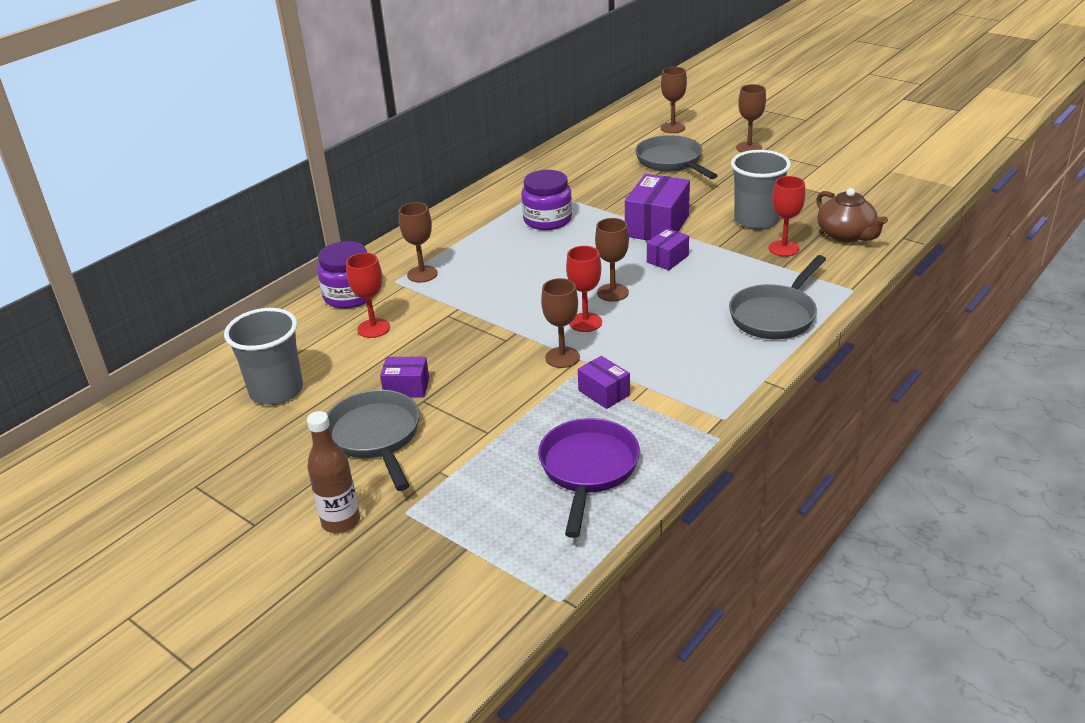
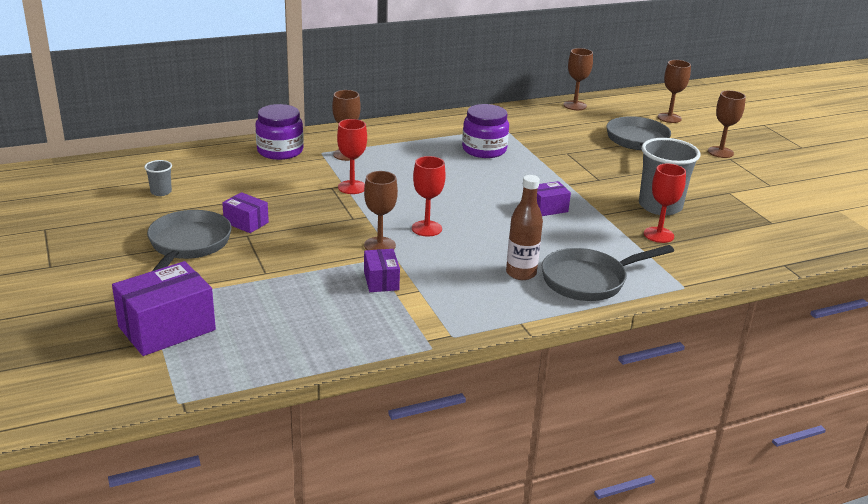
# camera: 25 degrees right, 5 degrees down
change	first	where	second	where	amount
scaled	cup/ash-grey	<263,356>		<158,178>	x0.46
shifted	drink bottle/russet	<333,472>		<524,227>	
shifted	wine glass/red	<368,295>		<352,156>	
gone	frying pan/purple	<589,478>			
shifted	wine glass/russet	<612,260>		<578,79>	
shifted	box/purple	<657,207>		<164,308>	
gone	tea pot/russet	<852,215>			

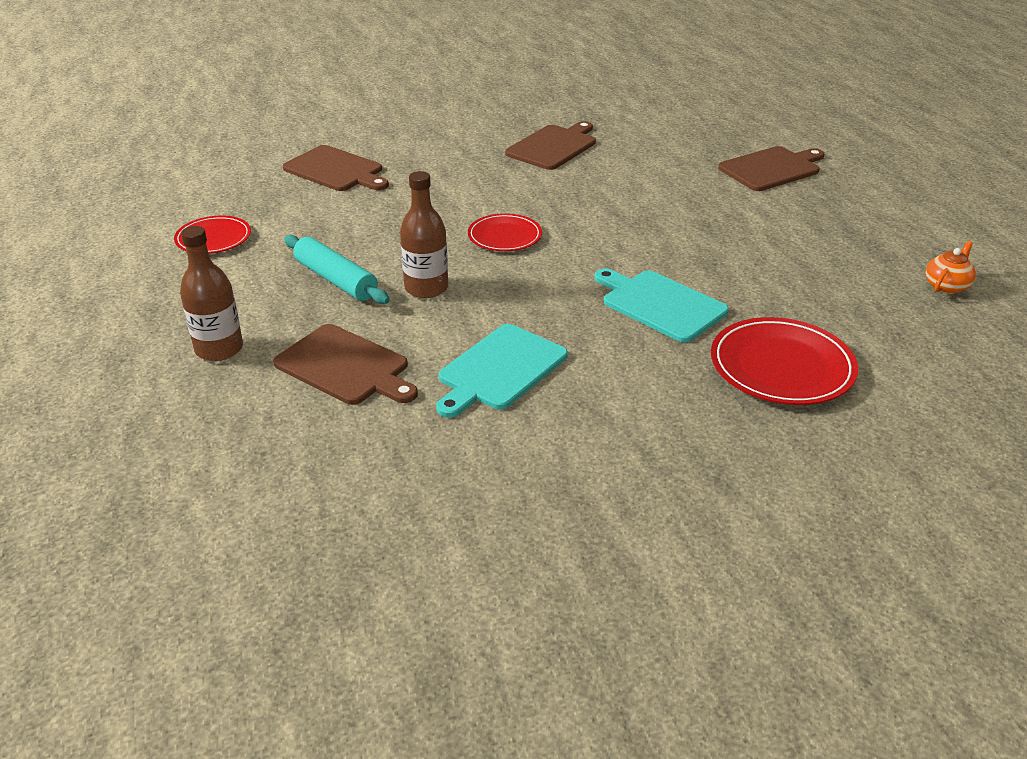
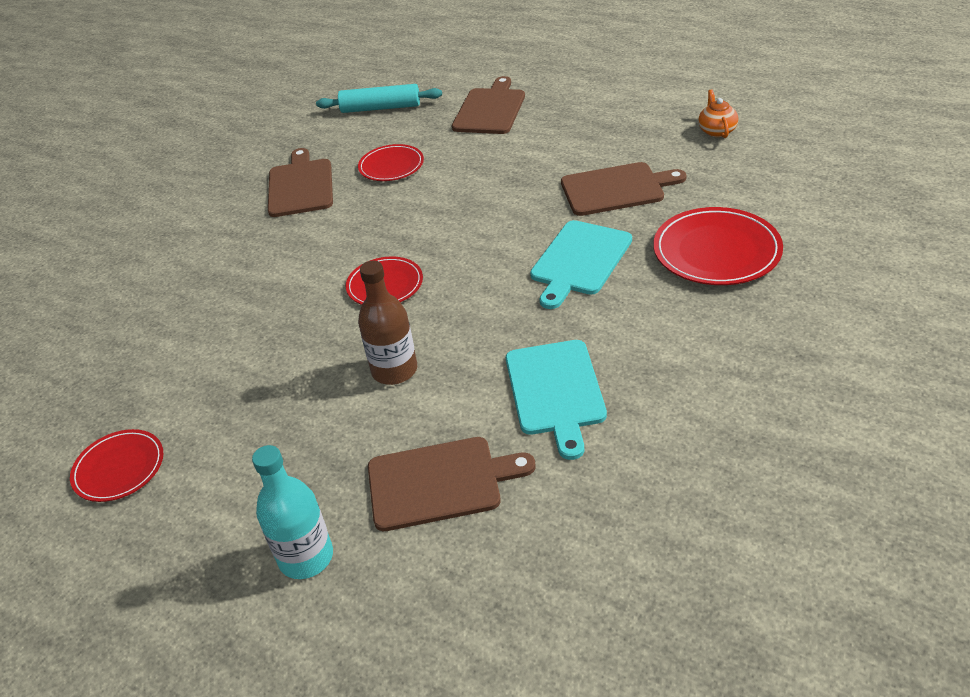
# camera: 40 degrees left, 5 degrees up
change	first	where	second	where	amount
repainted	drink bottle/russet	<211,293>	drink bottle/turquoise	<292,512>	
shifted	cutting board/russet	<336,168>		<624,189>	
shifted	dough roller/turquoise	<337,269>		<379,98>	
rotated	cutting board/turquoise	<661,305>		<581,264>	60 degrees counterclockwise
new			plate/red	<391,162>	

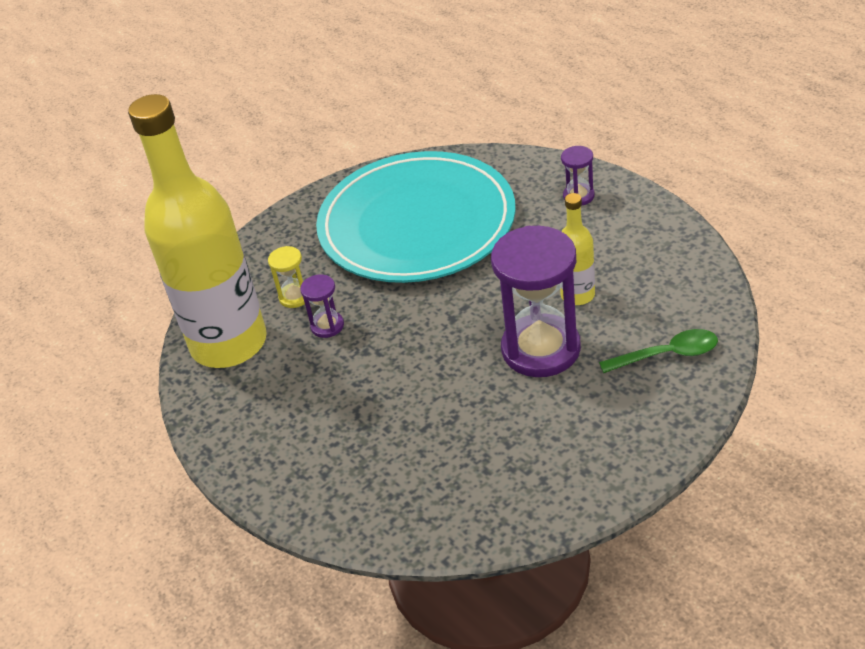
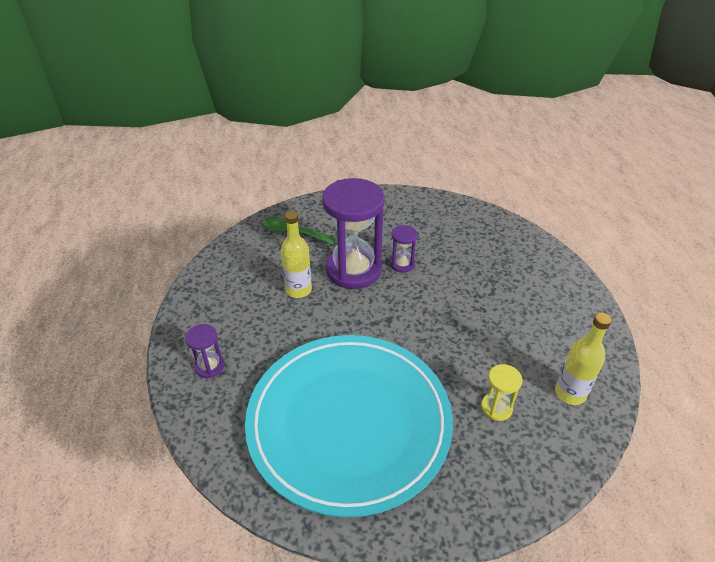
# camera: 155 degrees left, 0 degrees up
change	first	where	second	where	amount
scaled	drink bottle/golden	<197,231>		<583,359>	x0.43
shifted	sand timer/purple	<322,306>		<404,249>	

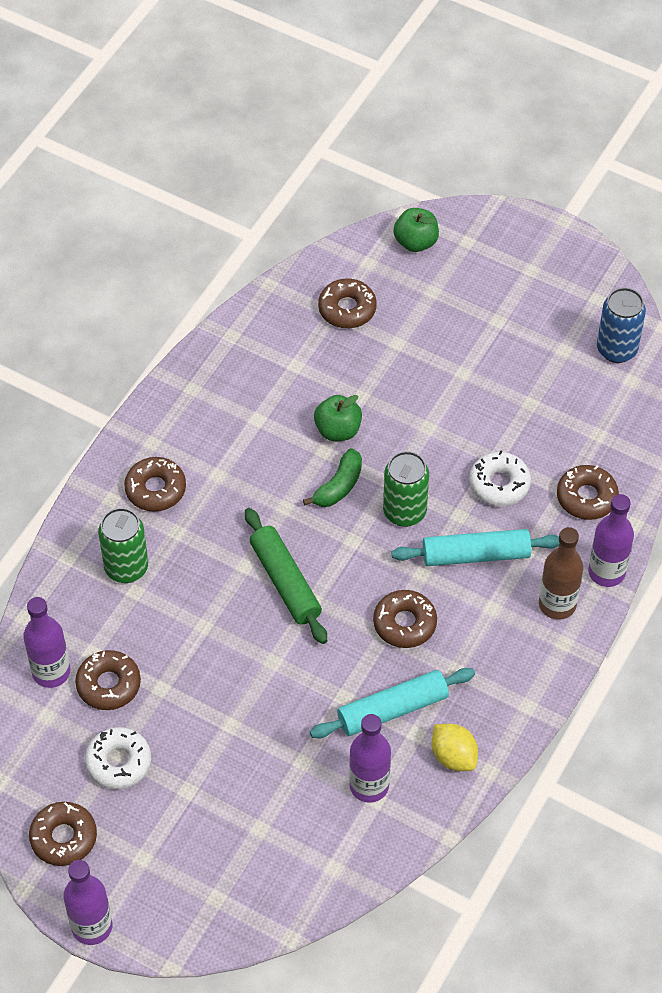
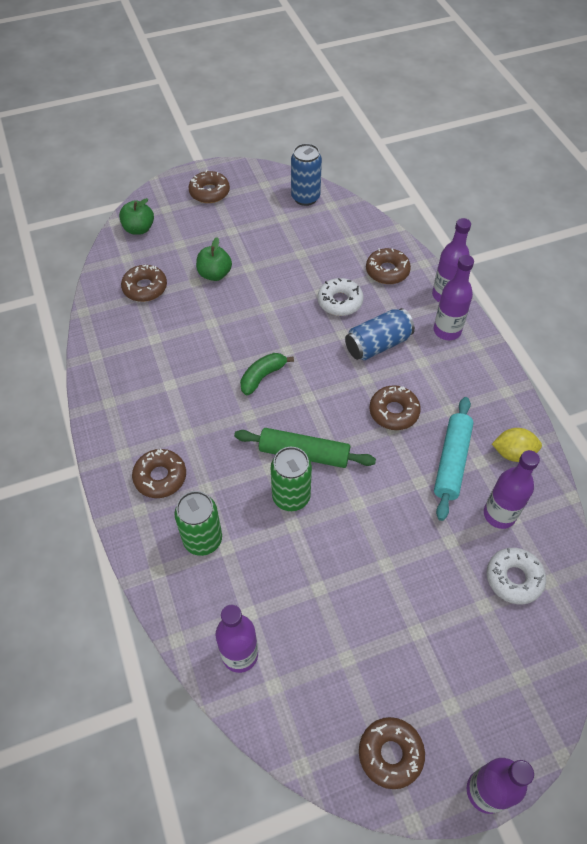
# camera: 50 degrees left, 0 degrees up
change	first	where	second	where	amount
shifted	glazed donut/russet	<108,680>		<209,186>	
shifted	glazed donut/snow-white	<118,758>		<516,576>	
rotated	banana fruit/emerald	<332,477>		<267,374>	120 degrees counterclockwise
shifted	toy apple/emerald	<338,418>		<214,259>	
shifted	soda can/emerald	<406,489>		<291,479>	
swapped	dough roller/turquoise	<475,547>	soda can/royal blue	<380,334>	
repainted	drink bottle/russet	<561,573>	drink bottle/purple	<454,297>	

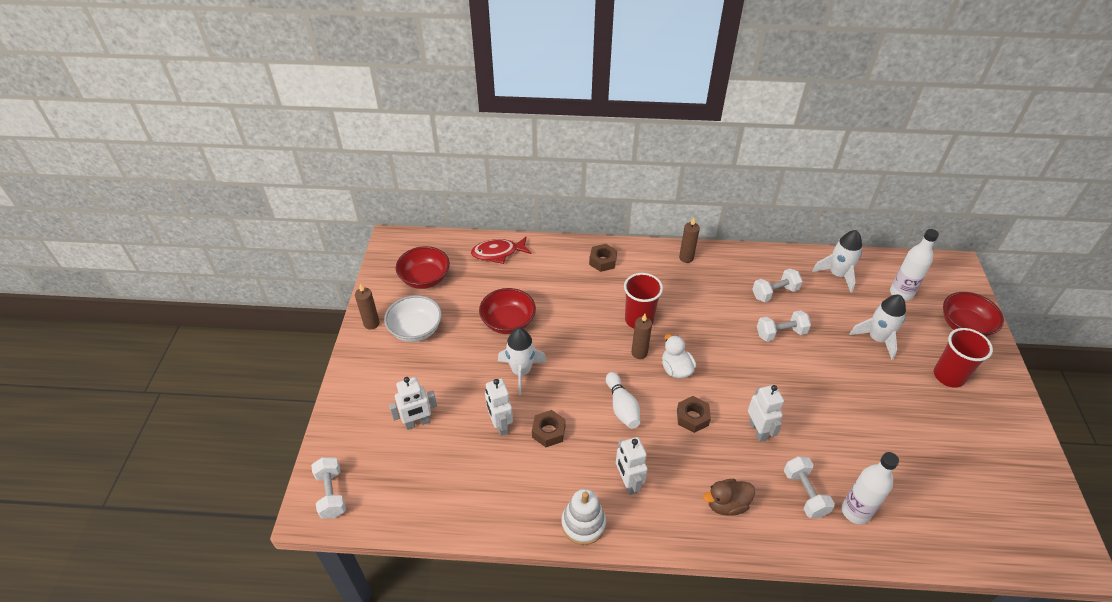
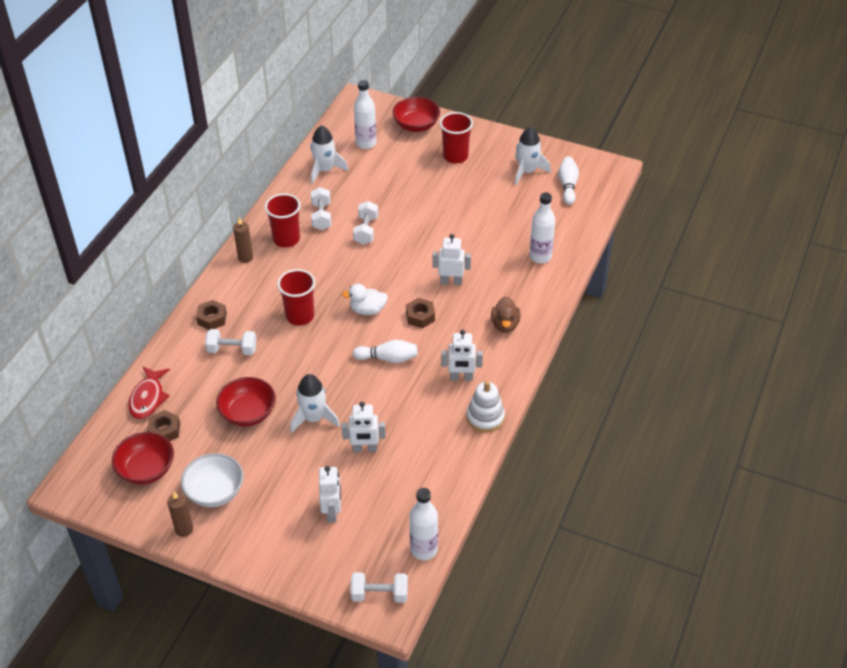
# camera: 70 degrees left, 0 degrees up
change	first	where	second	where	amount
shifted	hexagon nut/russet	<549,428>		<163,425>	
gone	pillar candle/russet	<641,336>			
shifted	free weight/snow-white	<809,487>		<231,342>	
shifted	rocket/snow-white	<877,327>		<533,156>	
new			cup/red	<283,220>	
new			drink bottle/snow-white	<424,524>	
new			bowling pin/snow-white	<568,180>	

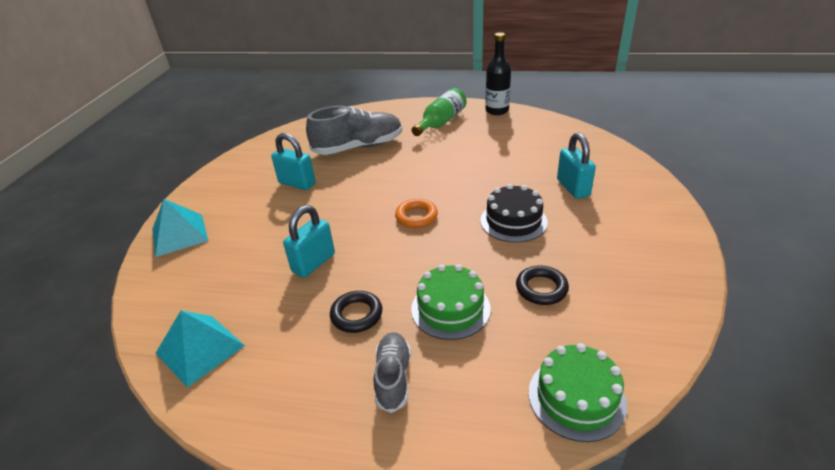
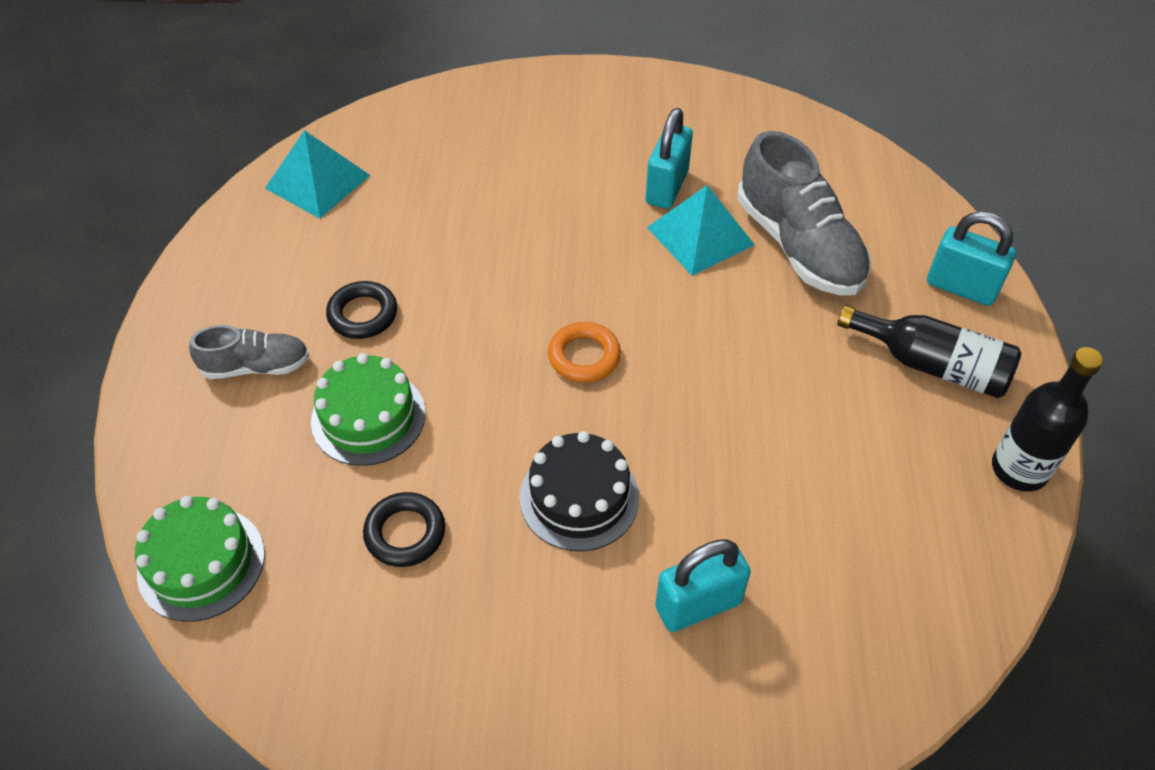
# camera: 80 degrees right, 15 degrees up
change	first	where	second	where	amount
shifted	pyramid/turquoise	<180,228>		<701,230>	
shifted	padlock/turquoise	<309,241>		<971,259>	
repainted	drink bottle/emerald	<439,112>	drink bottle/black	<929,351>	

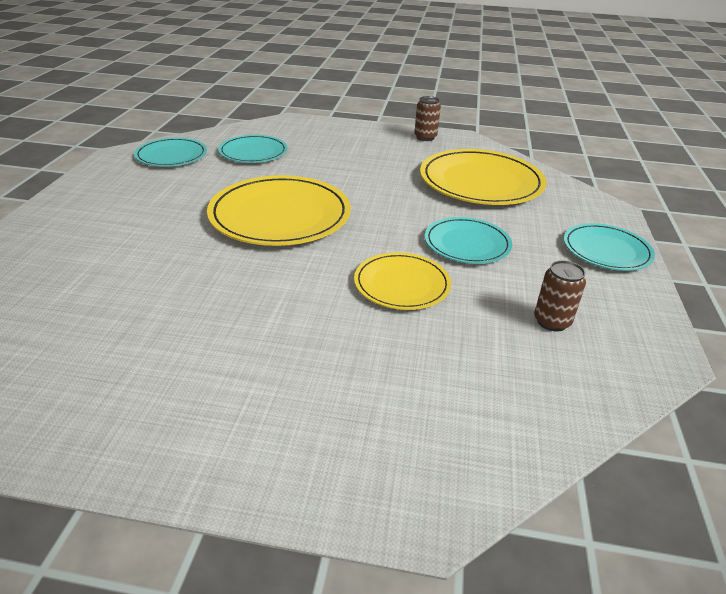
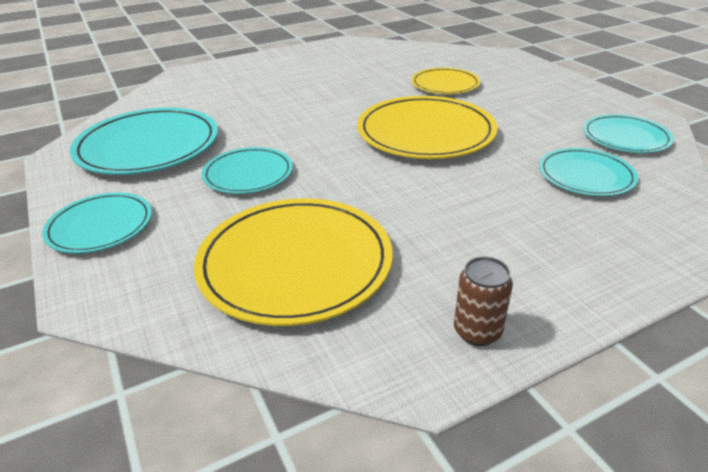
# camera: 145 degrees right, 0 degrees up
change	first	where	second	where	amount
shifted	plate/golden	<402,281>		<445,81>	
swapped	soda can/russet	<560,295>	plate/turquoise	<144,141>	

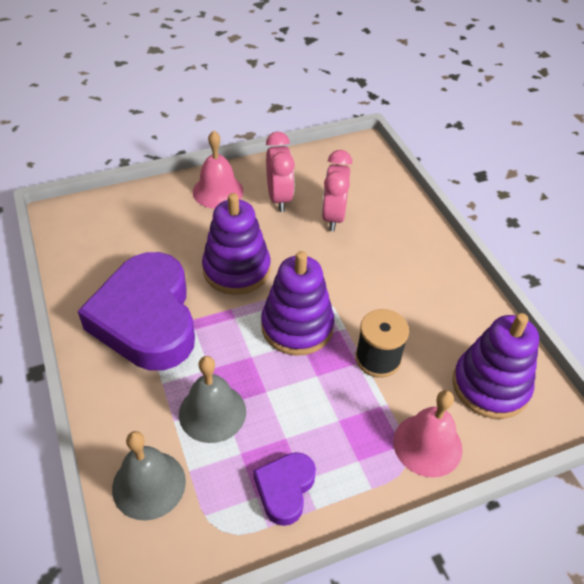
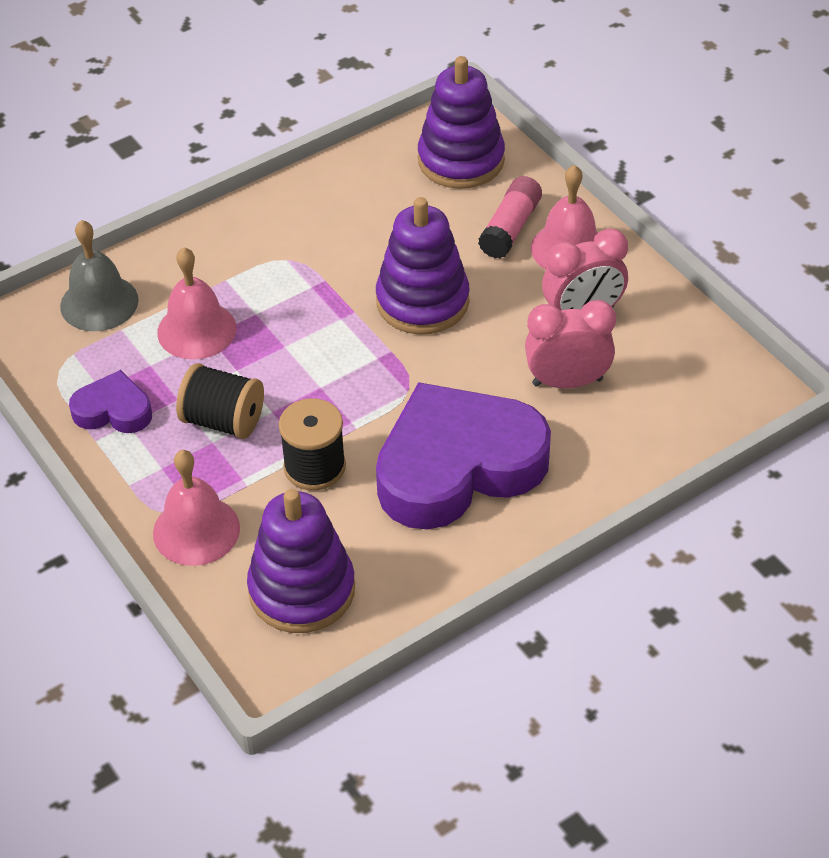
# camera: 80 degrees right, 0 degrees up
change	first	where	second	where	amount
shifted	heart shape/purple	<136,311>		<463,456>	
repainted	school bell/ash-grey	<212,399>	school bell/pink	<196,303>	
shifted	ring stacker/purple	<297,303>		<461,122>	
new			spool/black	<220,401>	
new			stick of glue/pink	<510,217>	

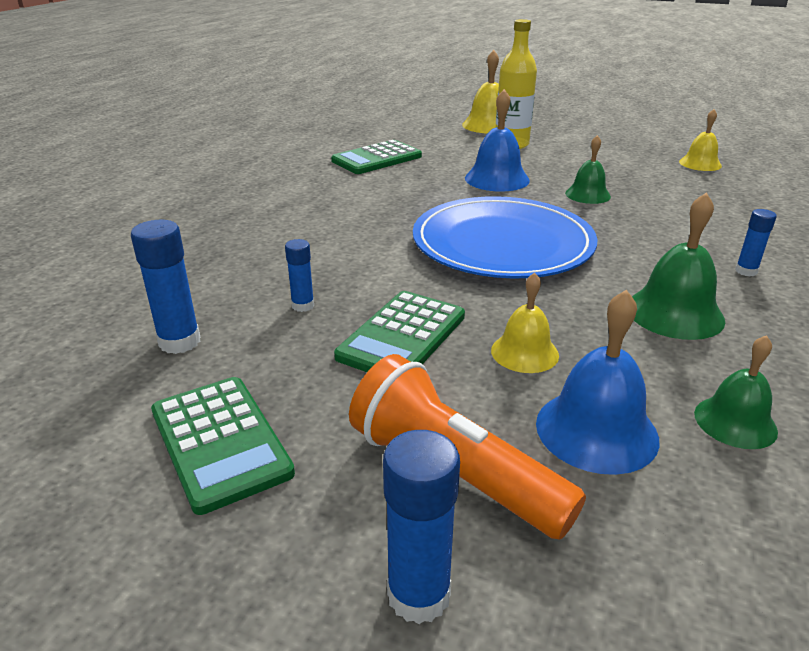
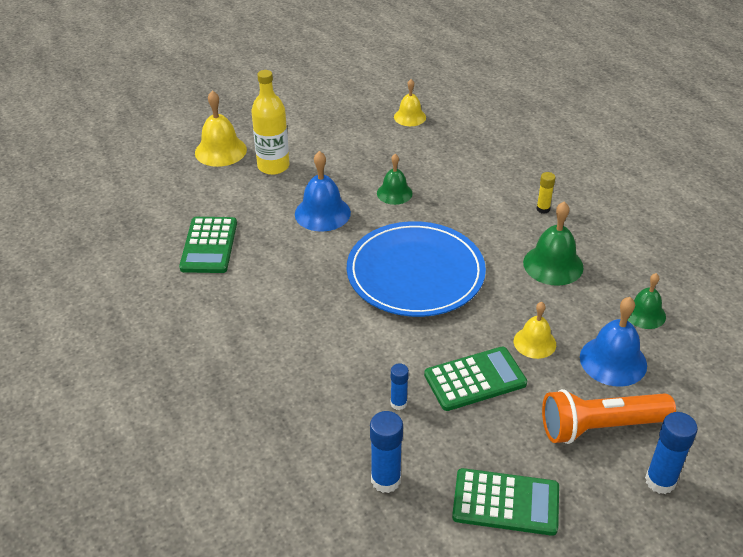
# camera: 50 degrees left, 10 degrees up
change	first	where	second	where	amount
rotated	pocket calculator/emerald	<399,331>		<475,379>	90 degrees counterclockwise
repainted	stick of glue/royal blue	<756,242>	stick of glue/golden	<546,193>	

